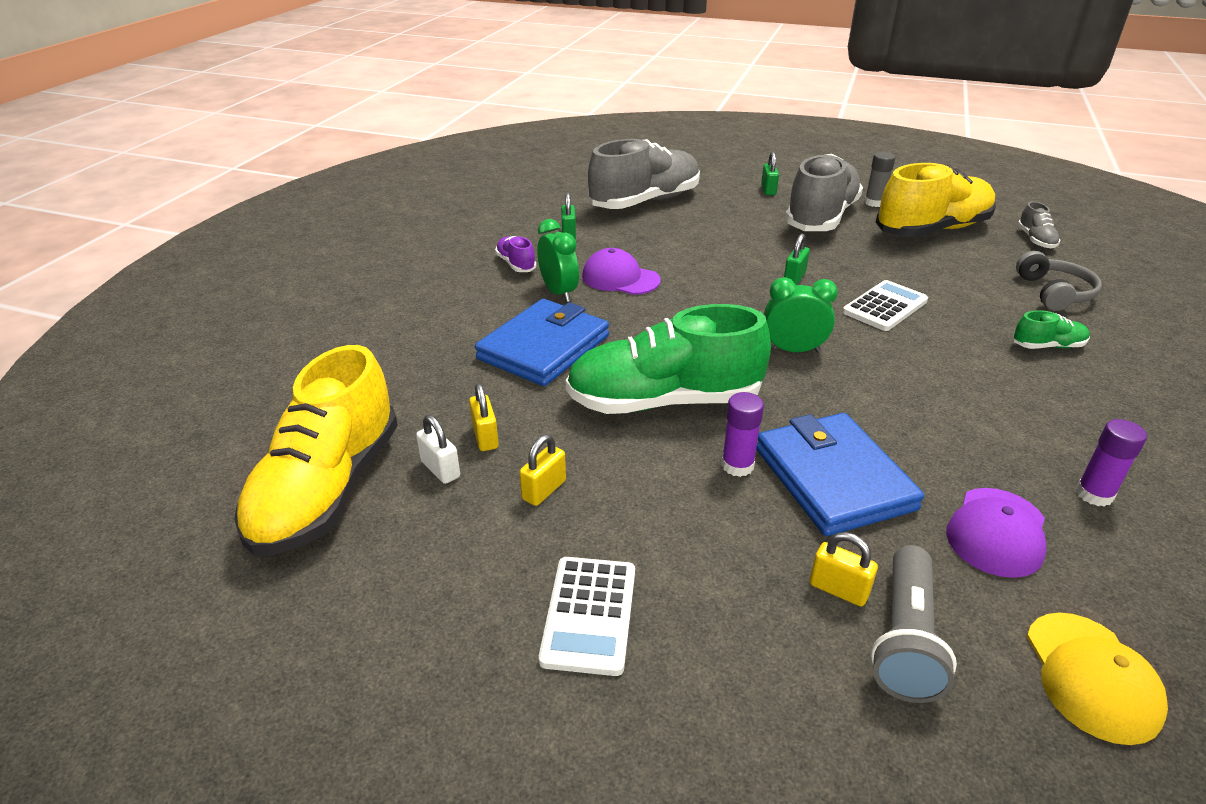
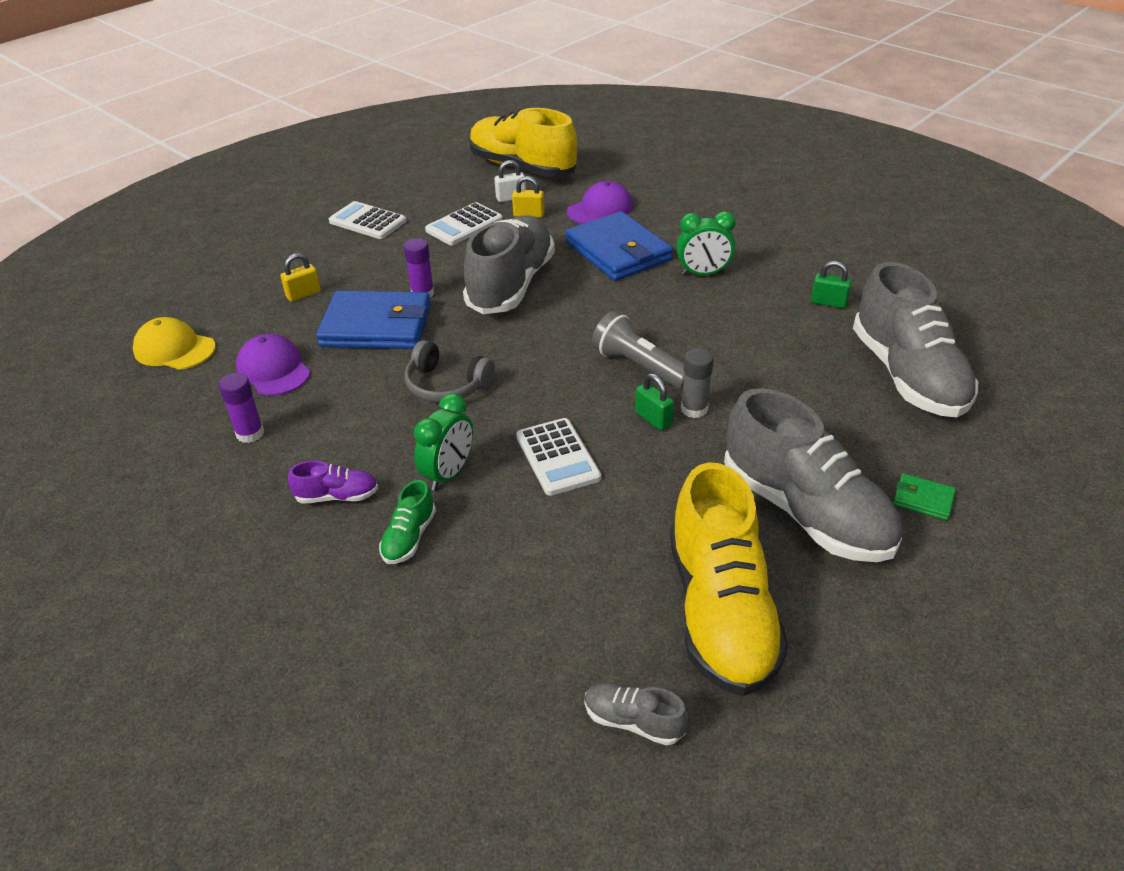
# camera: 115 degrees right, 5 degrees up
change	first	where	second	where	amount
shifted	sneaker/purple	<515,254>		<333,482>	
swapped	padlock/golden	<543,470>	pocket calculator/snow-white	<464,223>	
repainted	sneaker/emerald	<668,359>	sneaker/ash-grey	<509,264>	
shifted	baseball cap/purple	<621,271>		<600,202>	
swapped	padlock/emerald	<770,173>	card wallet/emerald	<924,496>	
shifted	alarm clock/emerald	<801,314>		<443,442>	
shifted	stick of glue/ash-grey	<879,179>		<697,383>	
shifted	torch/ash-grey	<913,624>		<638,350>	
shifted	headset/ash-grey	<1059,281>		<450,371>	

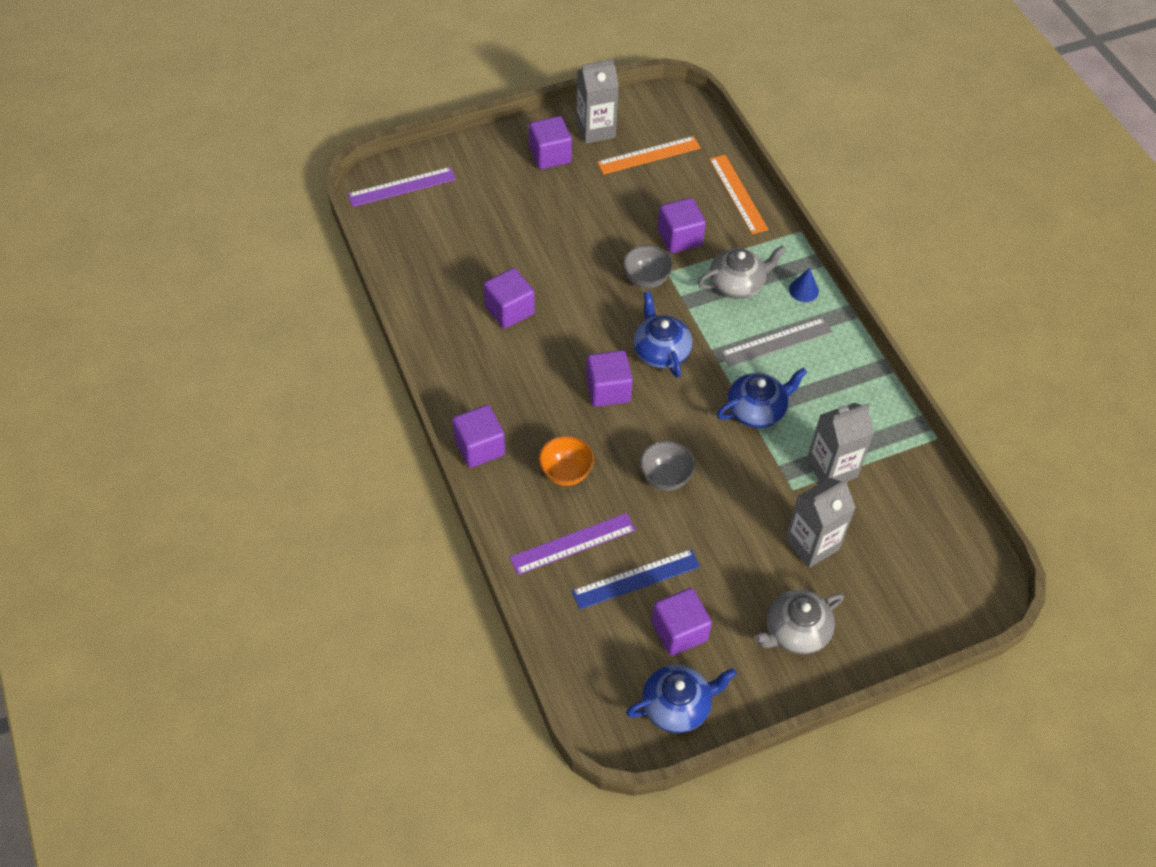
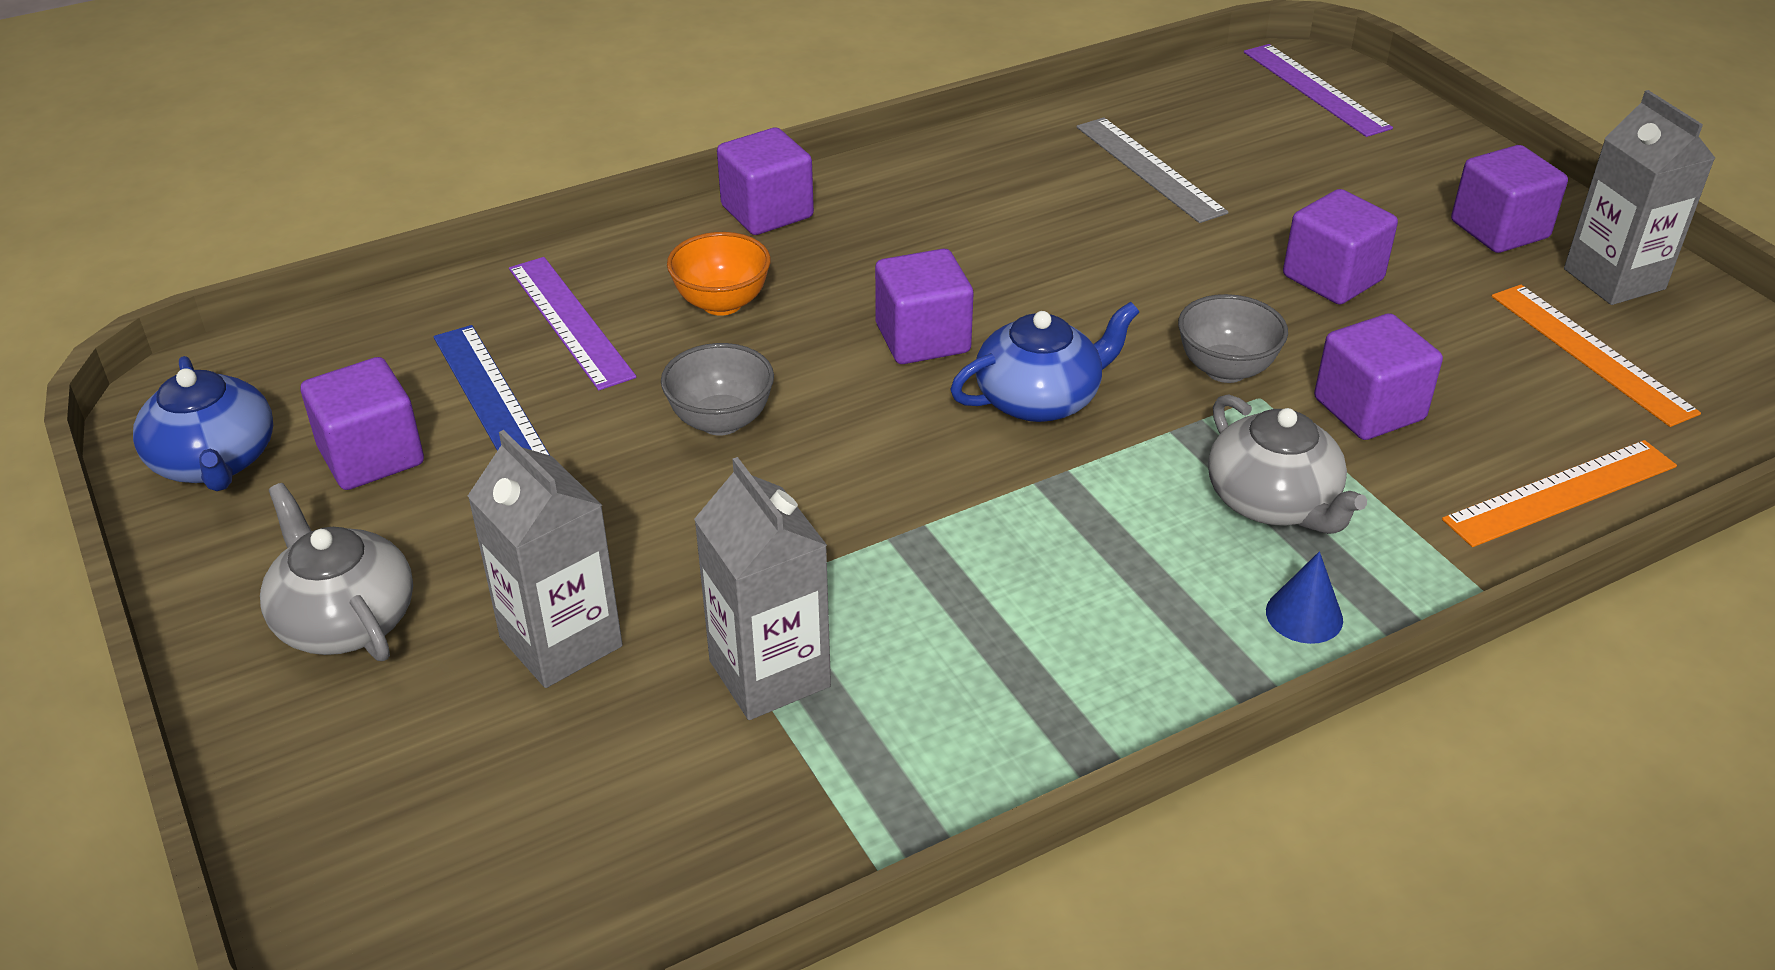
# camera: 85 degrees right, 15 degrees down
change	first	where	second	where	amount
shifted	block/purple	<509,298>		<1340,247>	
gone	tea pot/royal blue	<762,398>			
shifted	ruler/ash-grey	<777,342>		<1152,170>	

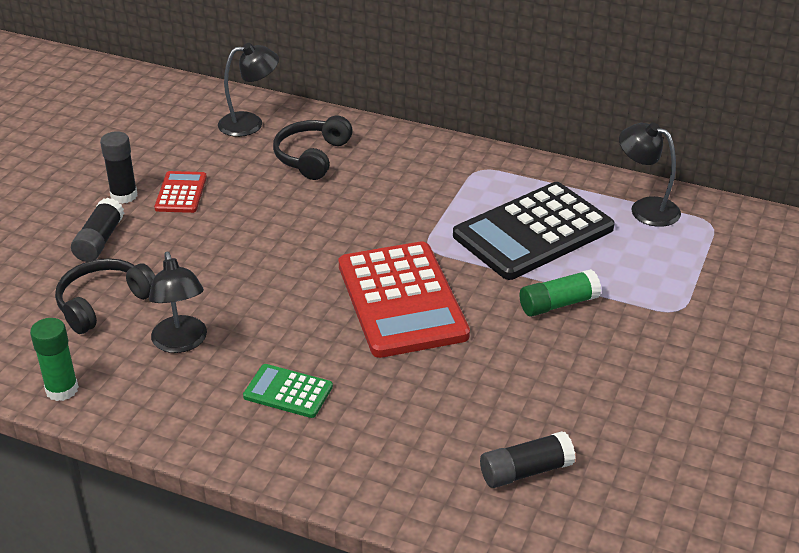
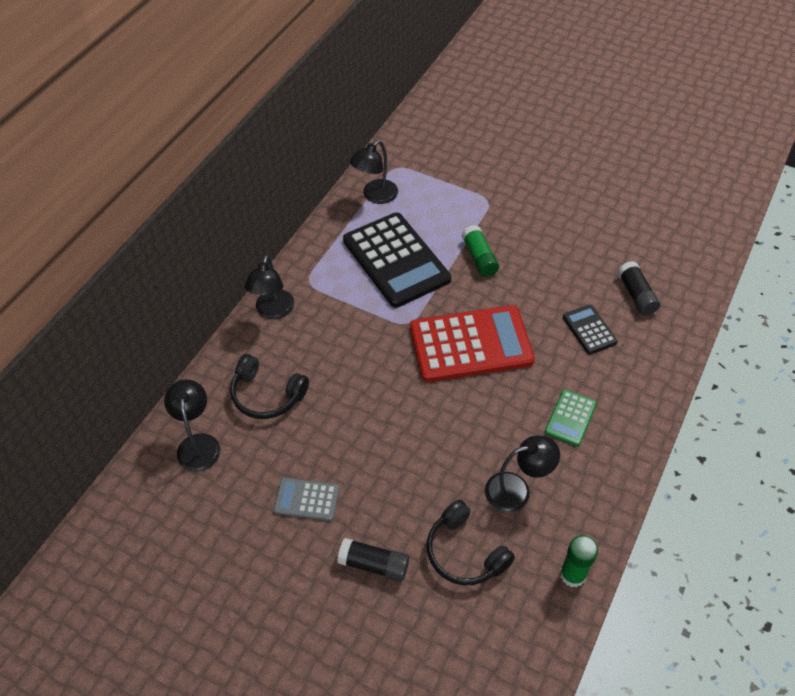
# camera: 85 degrees left, 15 degrees up
change	first	where	second	where	amount
gone	stick of glue/black	<118,167>			
repainted	pocket calculator/red	<180,192>	pocket calculator/ash-grey	<306,499>	
new			desk lamp/black	<269,287>	
new			pocket calculator/black	<590,330>	

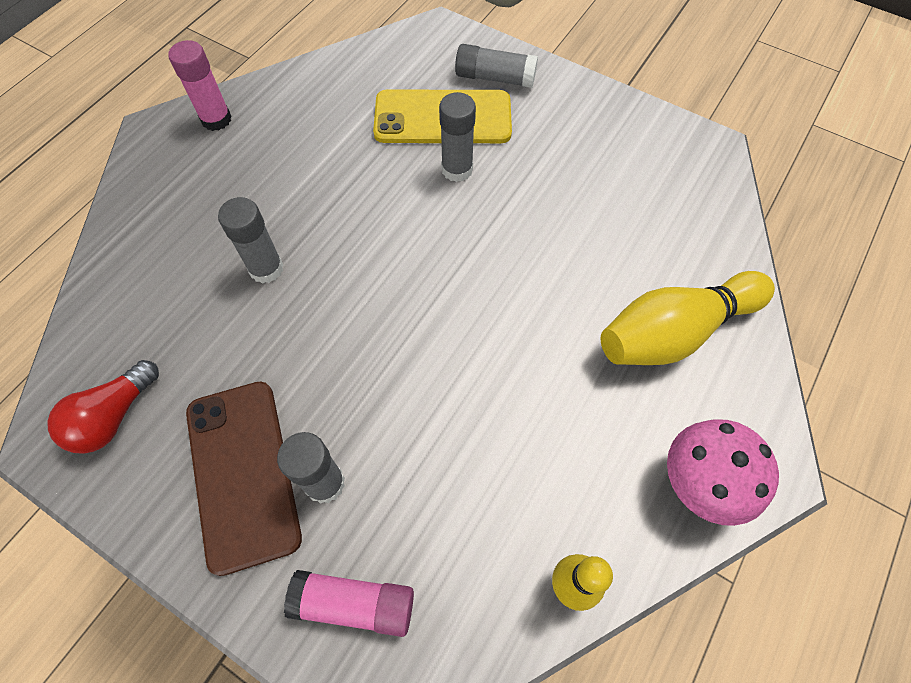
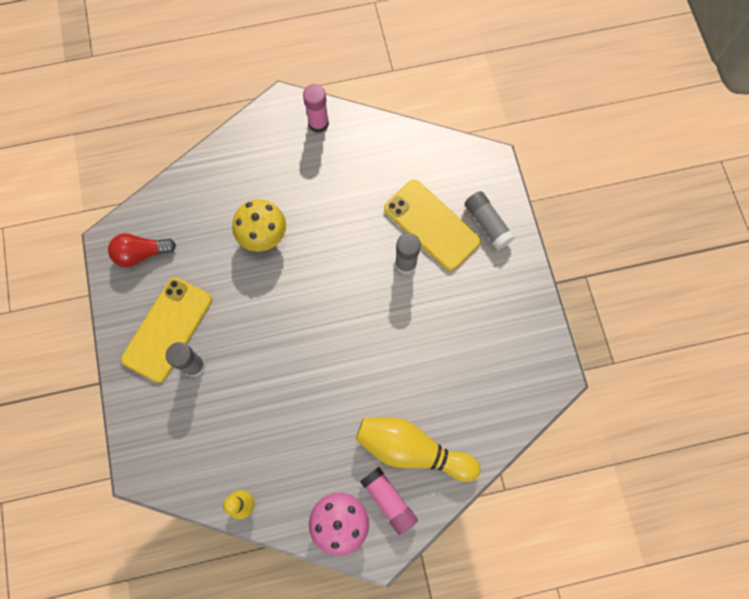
# camera: 45 degrees right, 10 degrees up
change	first	where	second	where	amount
repainted	phone/russet	<244,479>	phone/golden	<166,330>	
swapped	stick of glue/ash-grey	<250,240>	toadstool/golden	<259,225>	
shifted	stick of glue/pink	<349,603>		<389,501>	

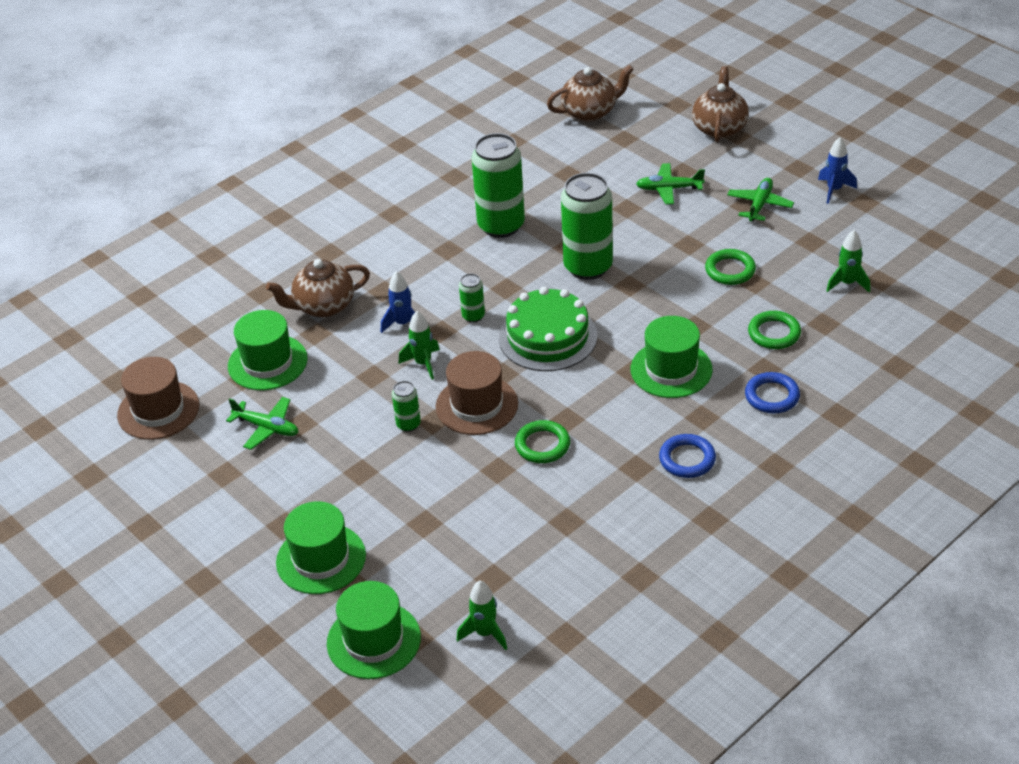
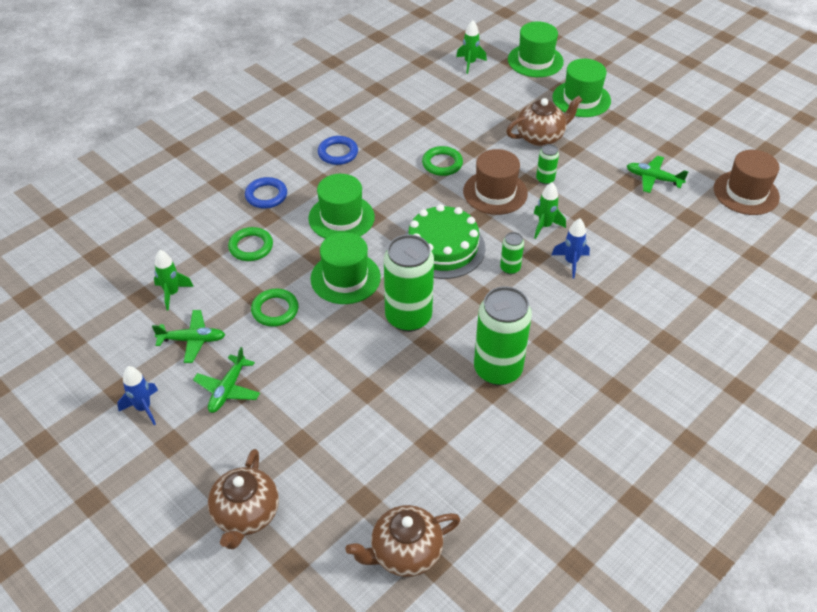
# camera: 175 degrees right, 5 degrees up
change	first	where	second	where	amount
shifted	tall hat/emerald	<267,350>		<345,268>	
shifted	tea pot/russet	<318,288>		<544,121>	
shifted	toy plane/emerald	<670,184>		<188,336>	

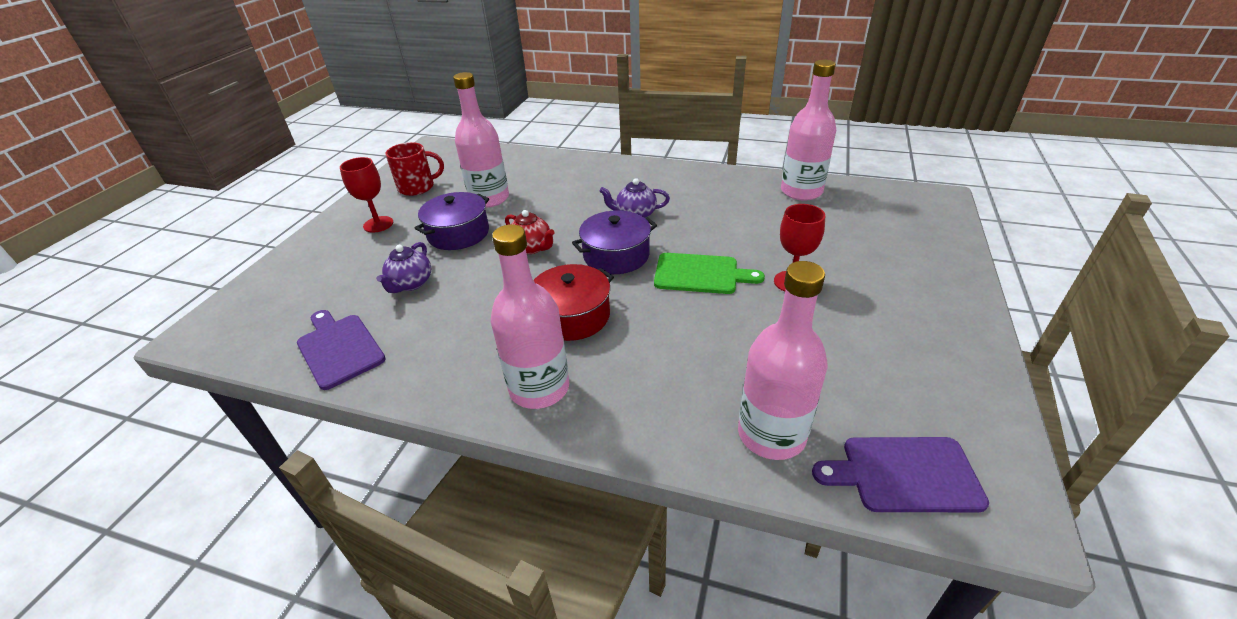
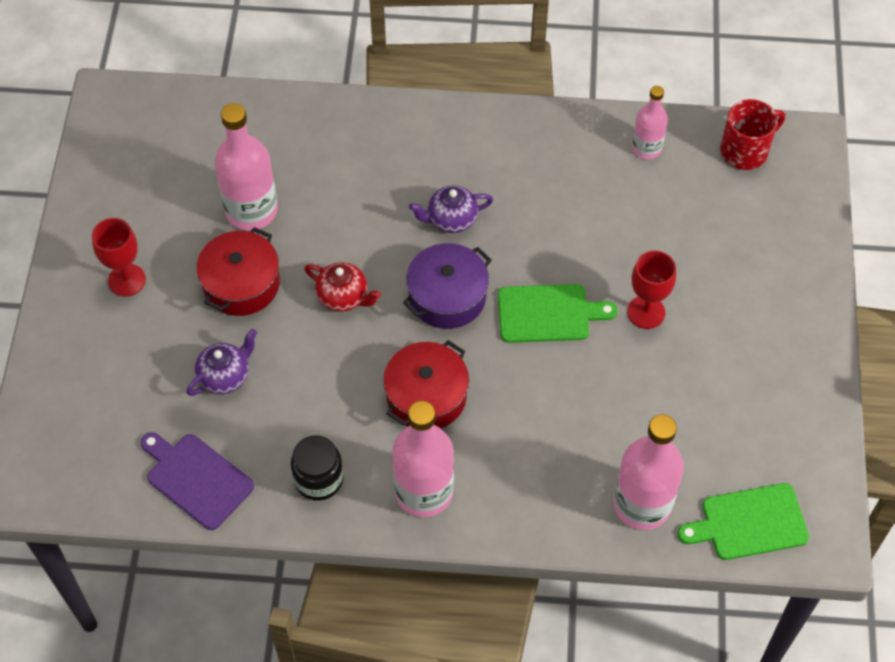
# camera: 15 degrees left, 20 degrees up
change	first	where	second	where	amount
rotated	tea pot/purple	<403,267>		<222,362>	135 degrees counterclockwise
shifted	coffee mug/red	<414,169>		<752,134>	
repainted	cooking pot/purple	<452,221>	cooking pot/red	<238,271>	
scaled	drink bottle/pink	<808,130>		<650,122>	x0.59
repainted	cutting board/purple	<900,474>	cutting board/emerald	<743,521>	
new			preserve jar/black	<317,468>	

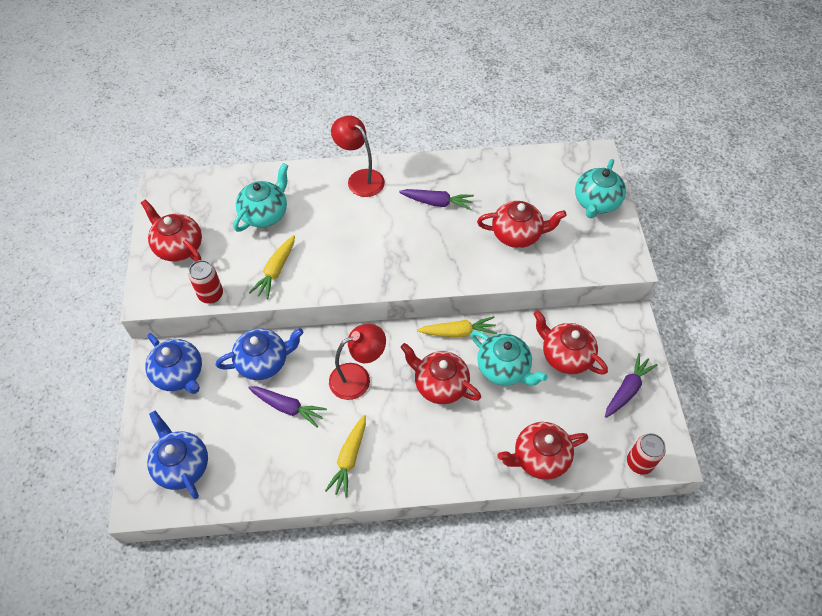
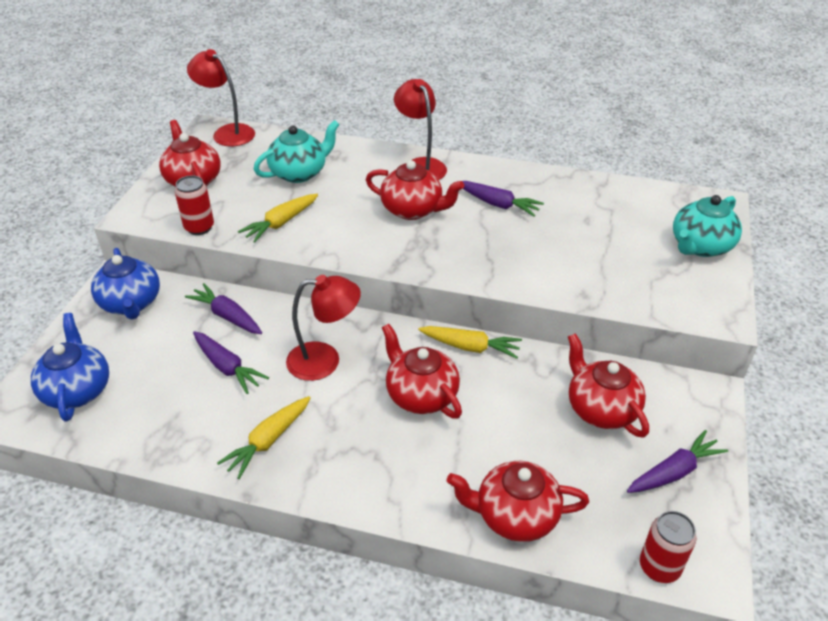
# camera: 20 degrees right, 15 degrees down
change	first	where	second	where	amount
swapped	tea pot/royal blue	<260,354>	root vegetable/purple	<223,308>	
gone	tea pot/turquoise	<509,358>			
shifted	tea pot/red	<522,224>		<415,190>	
new			desk lamp/red	<221,97>	

